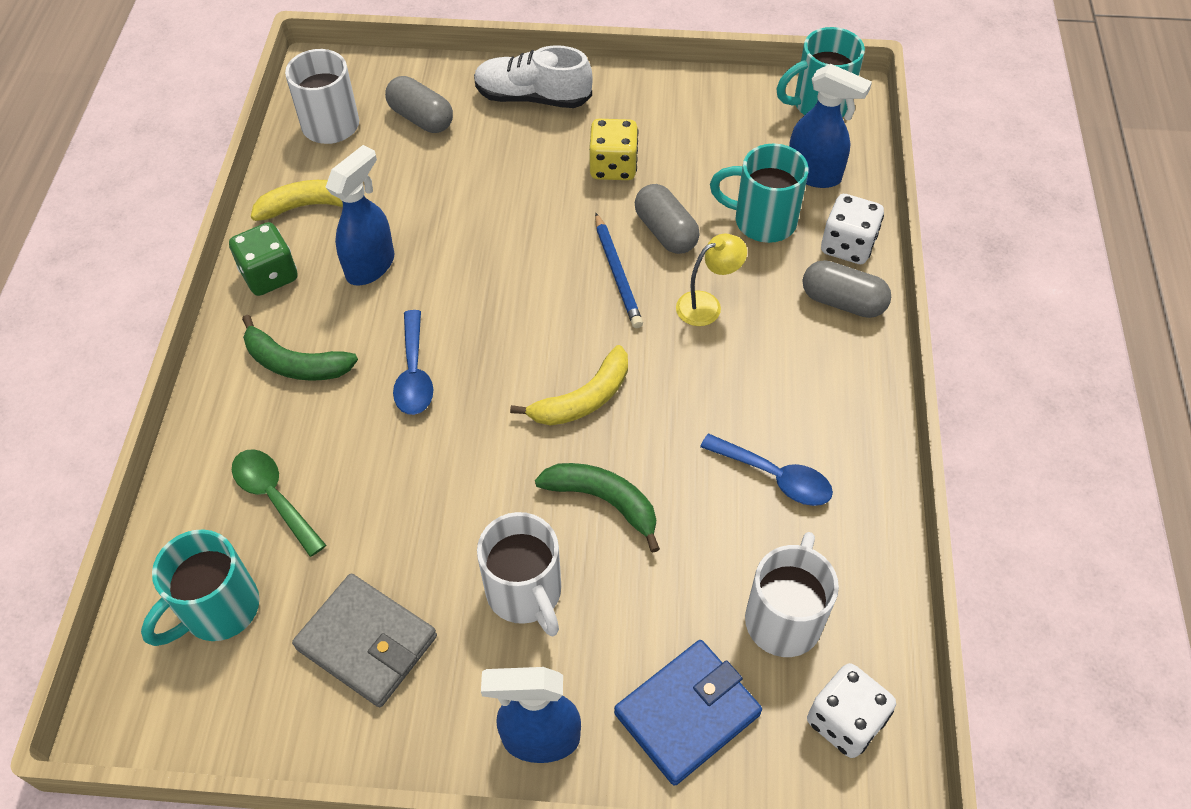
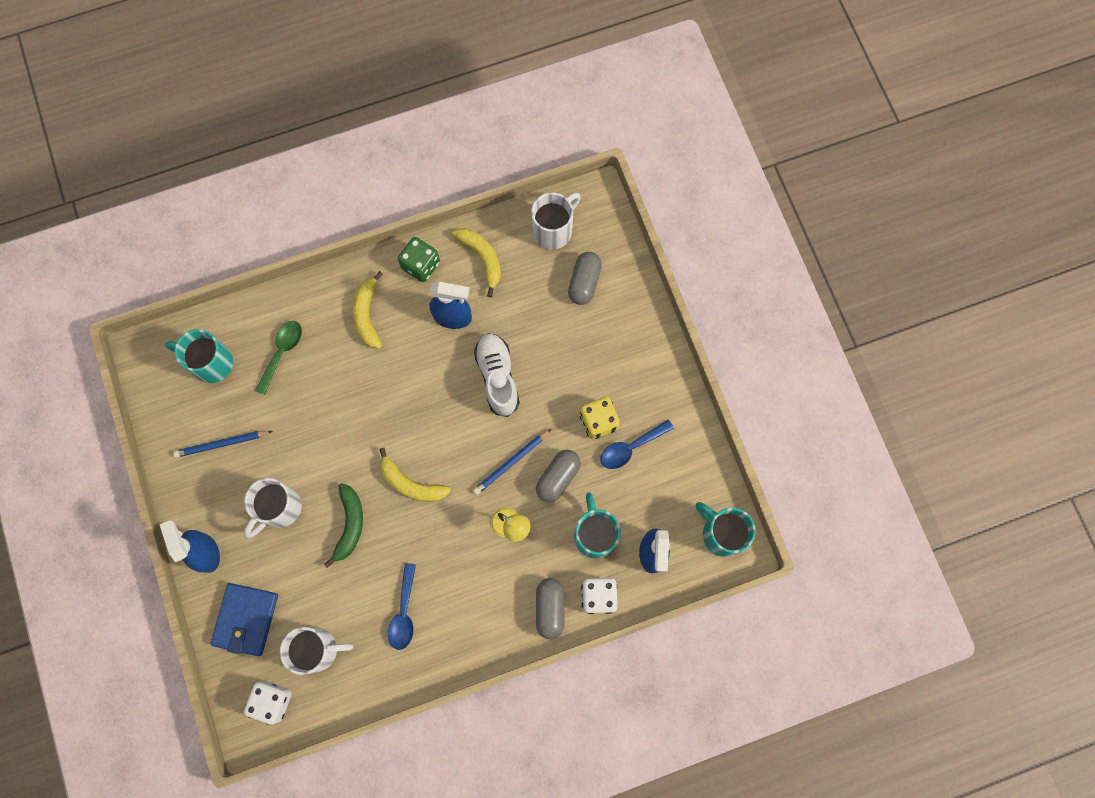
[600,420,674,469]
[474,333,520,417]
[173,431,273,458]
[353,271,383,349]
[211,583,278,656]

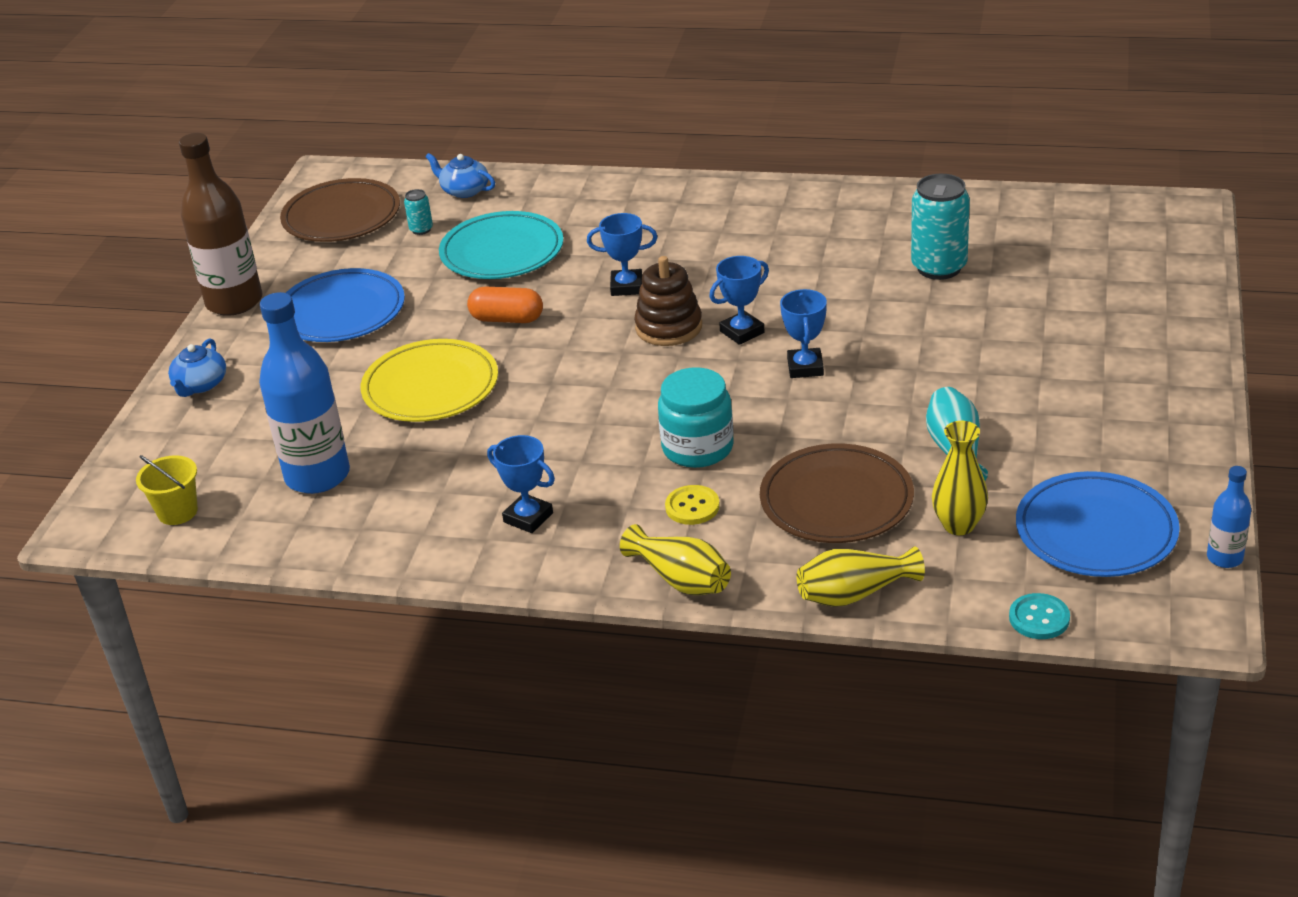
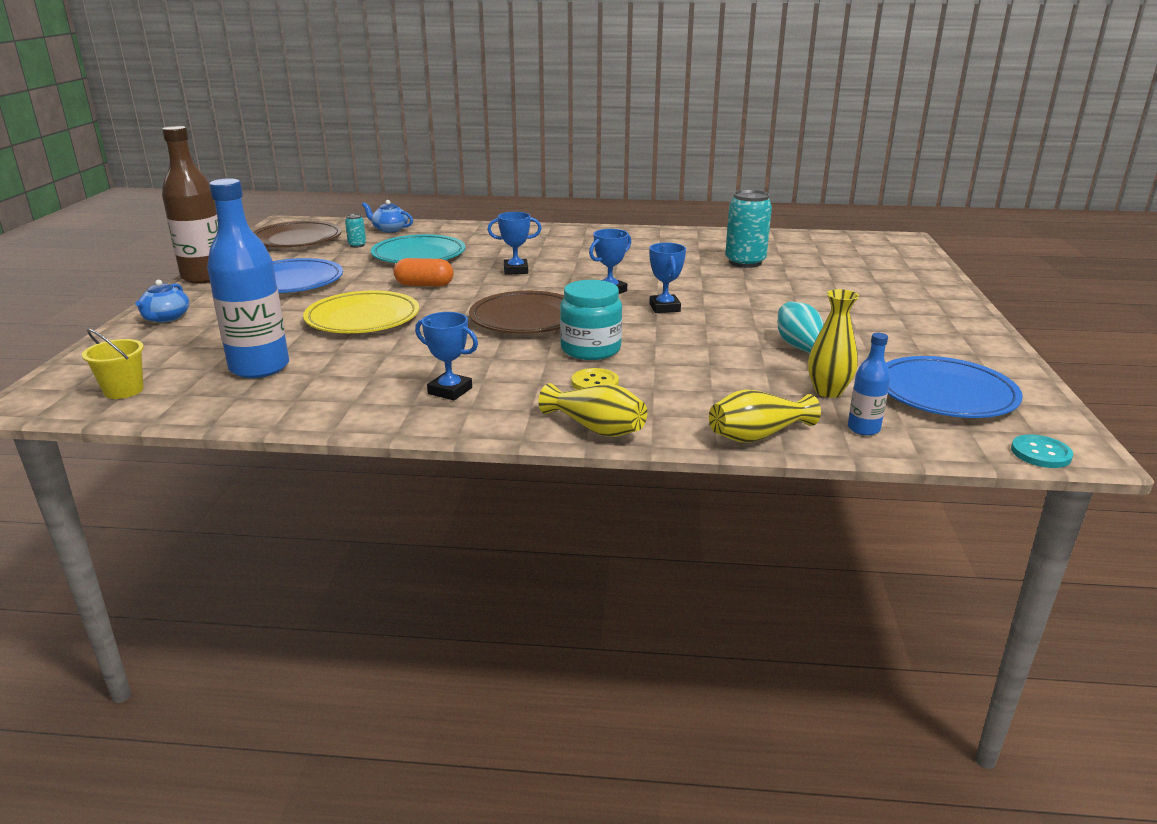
[634,256,702,346] (first image)
[469,291,564,334]
[1011,434,1073,468]
[848,333,890,436]

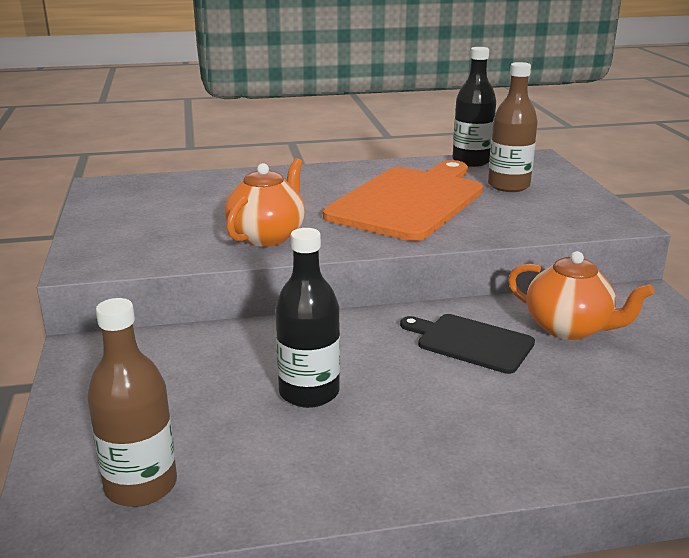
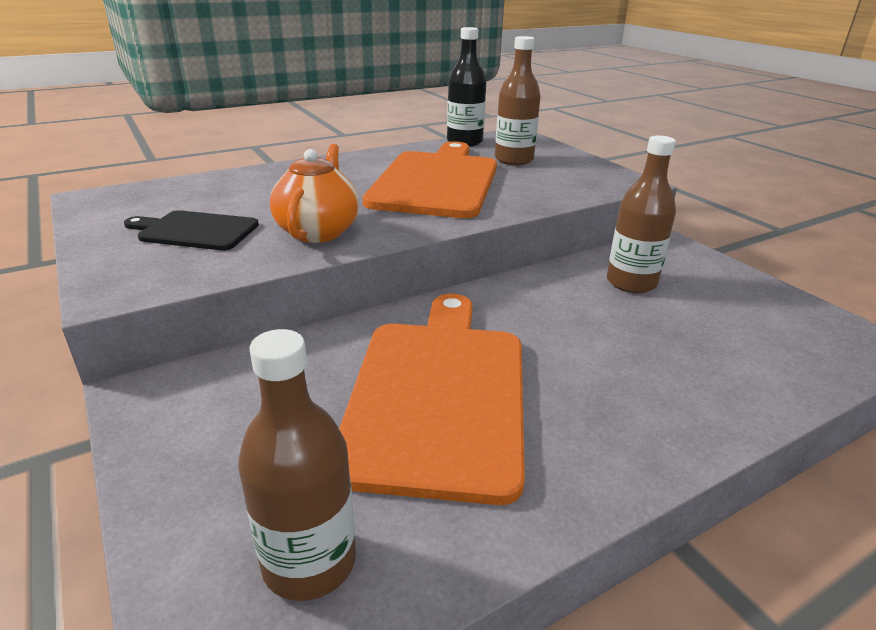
[124,210,259,250]
[339,294,525,505]
[607,136,676,293]

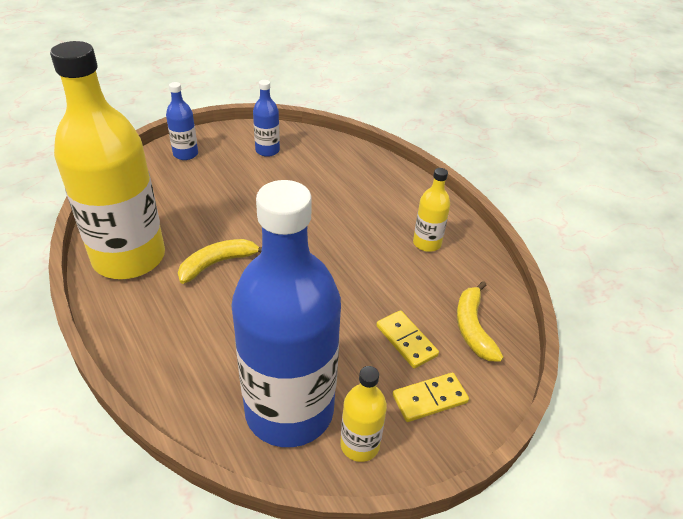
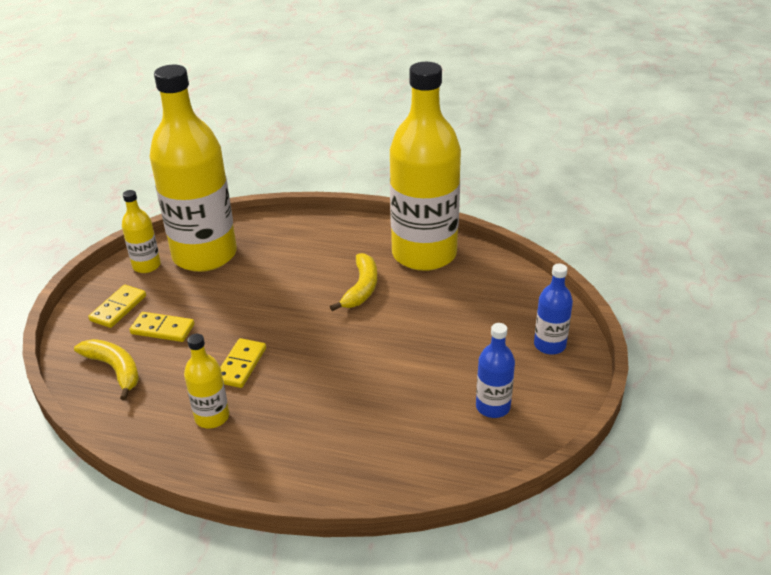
[220,338,266,388]
[149,65,237,272]

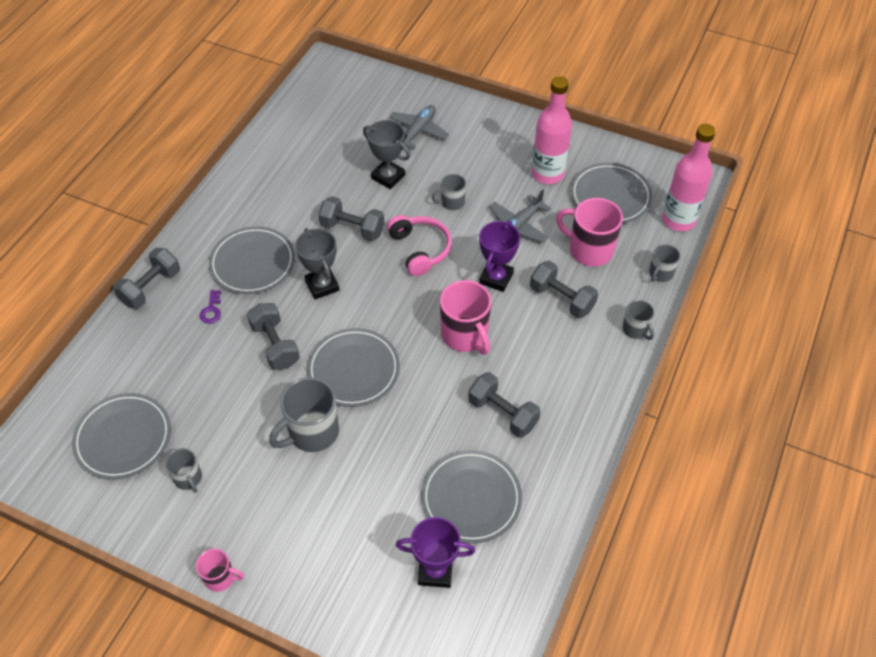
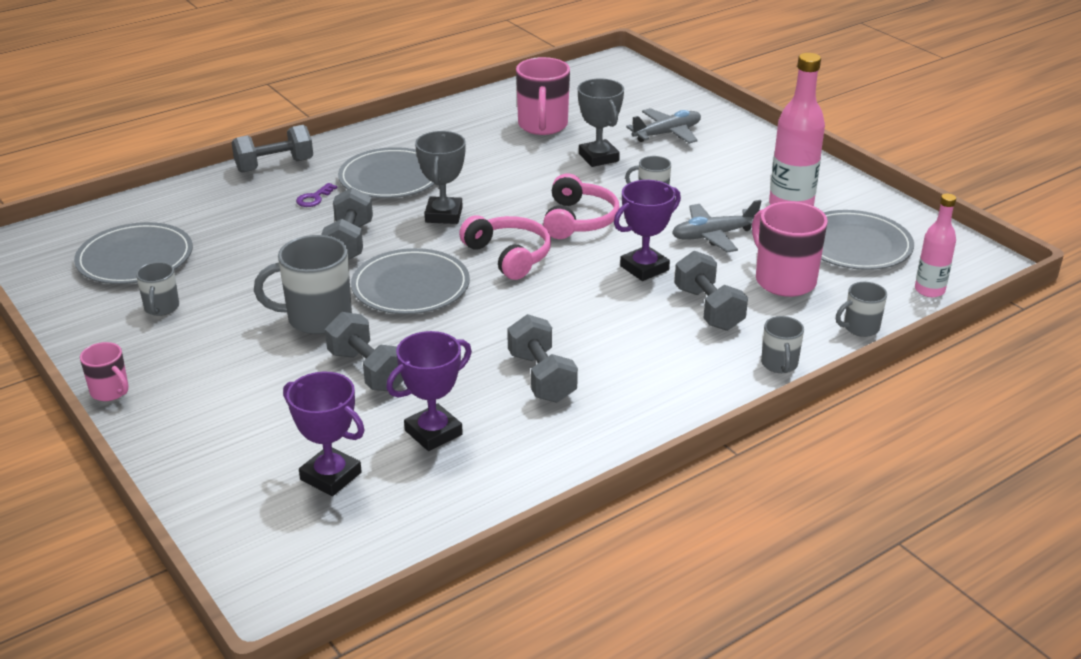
[459,215,551,280]
[325,312,403,391]
[516,57,570,135]
[386,331,472,451]
[915,193,956,297]

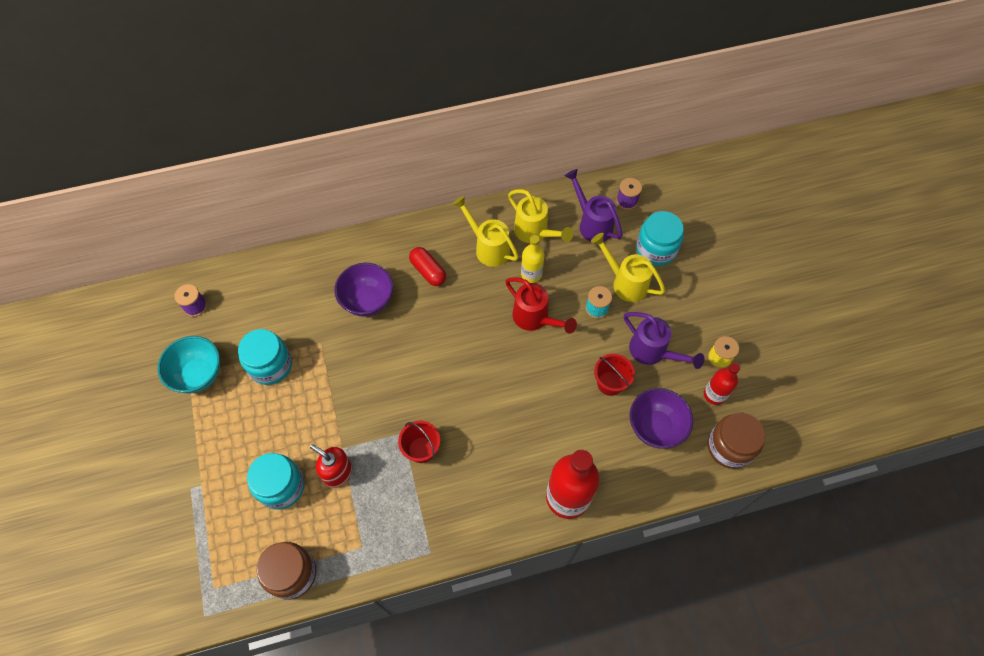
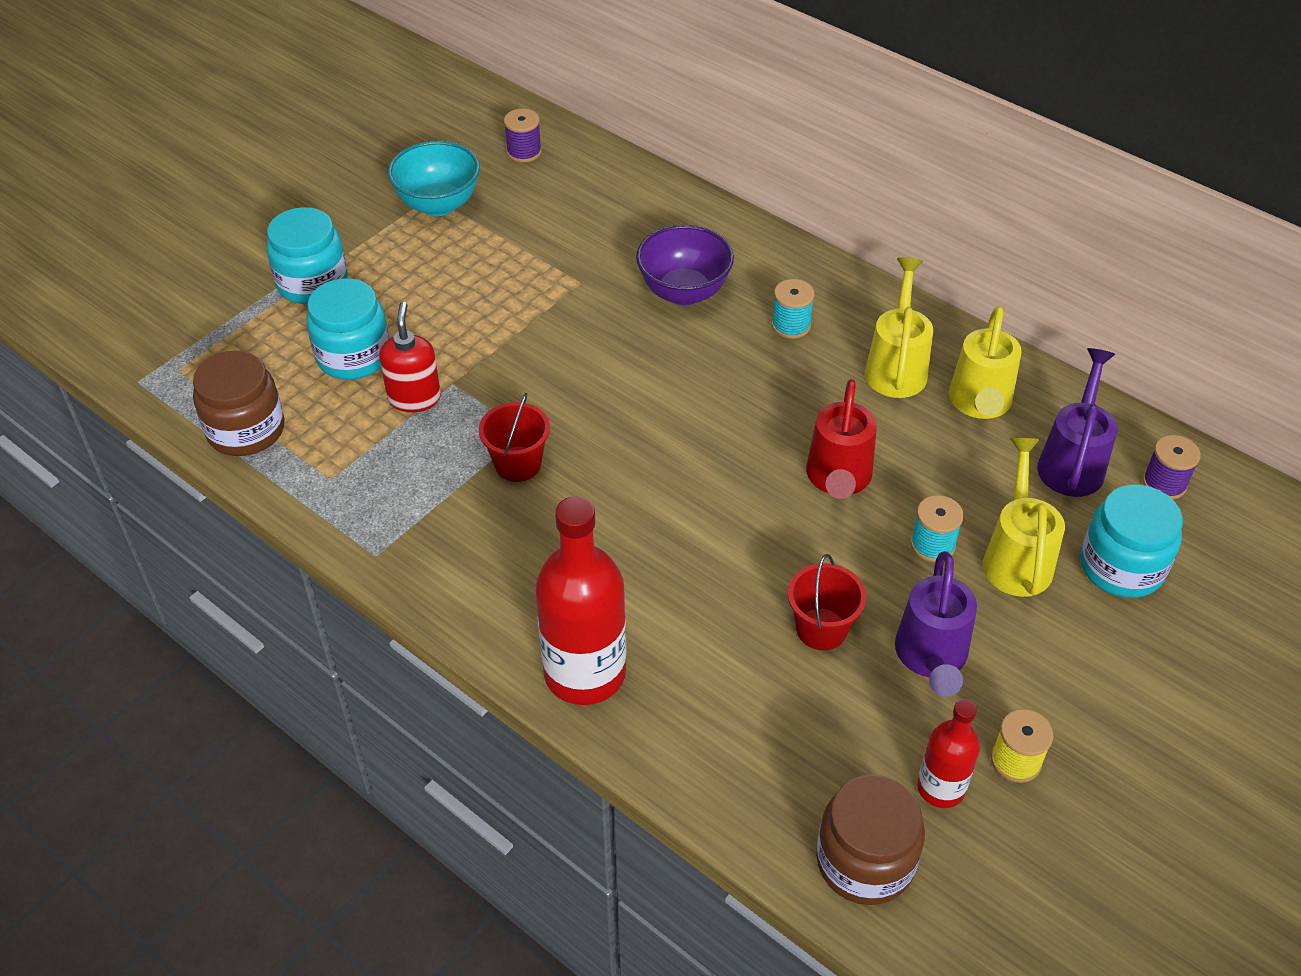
[521,235,545,283] (first image)
[630,388,693,449] (first image)
[267,207,348,304]
[771,279,815,339]

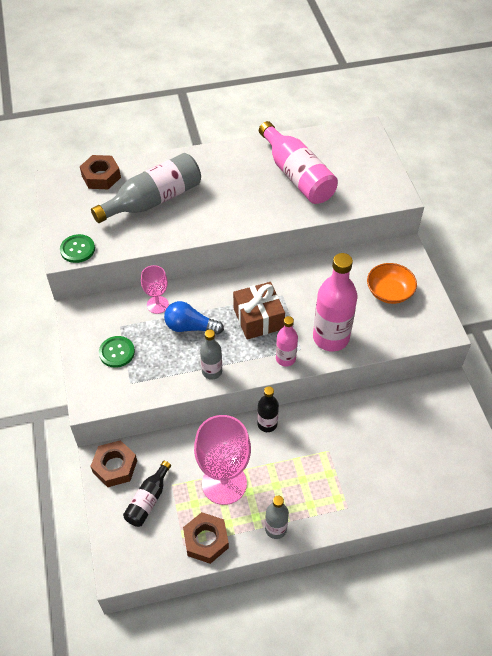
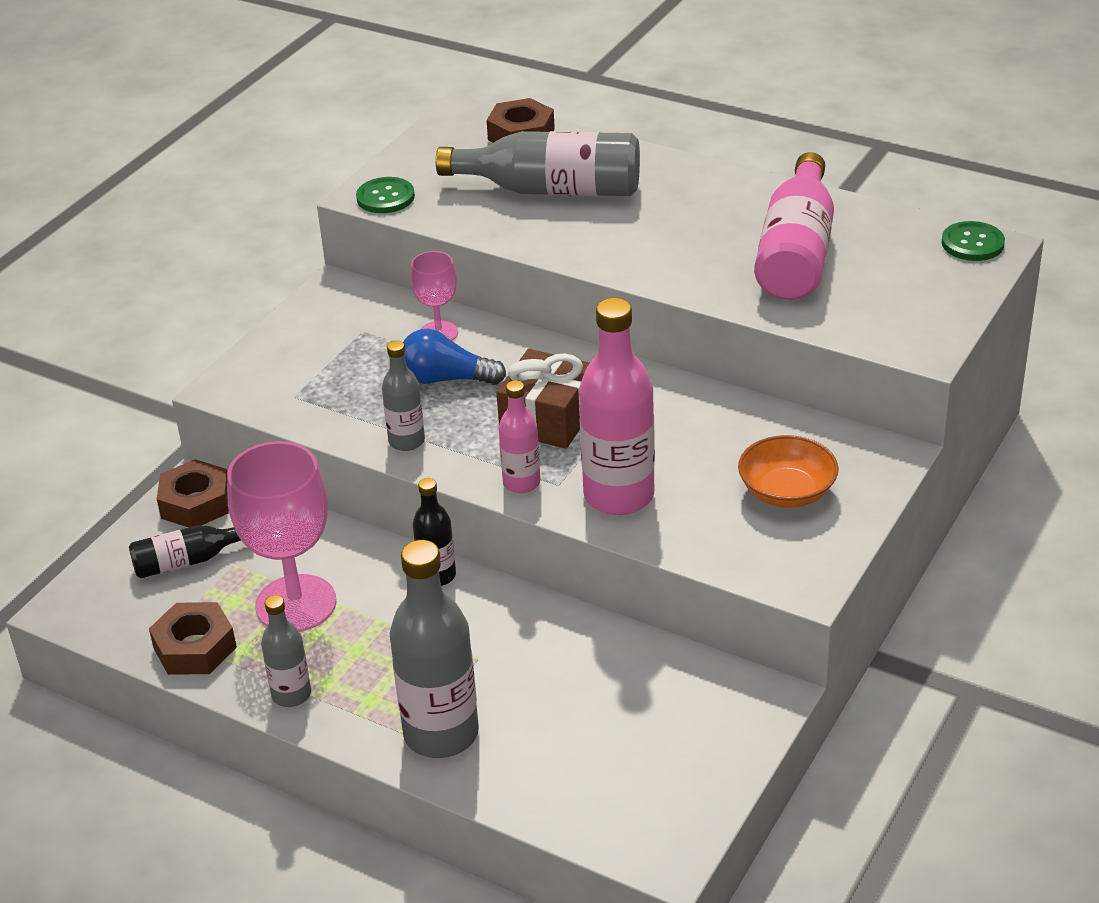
[390,540,479,758]
[941,221,1005,261]
[403,329,506,385]

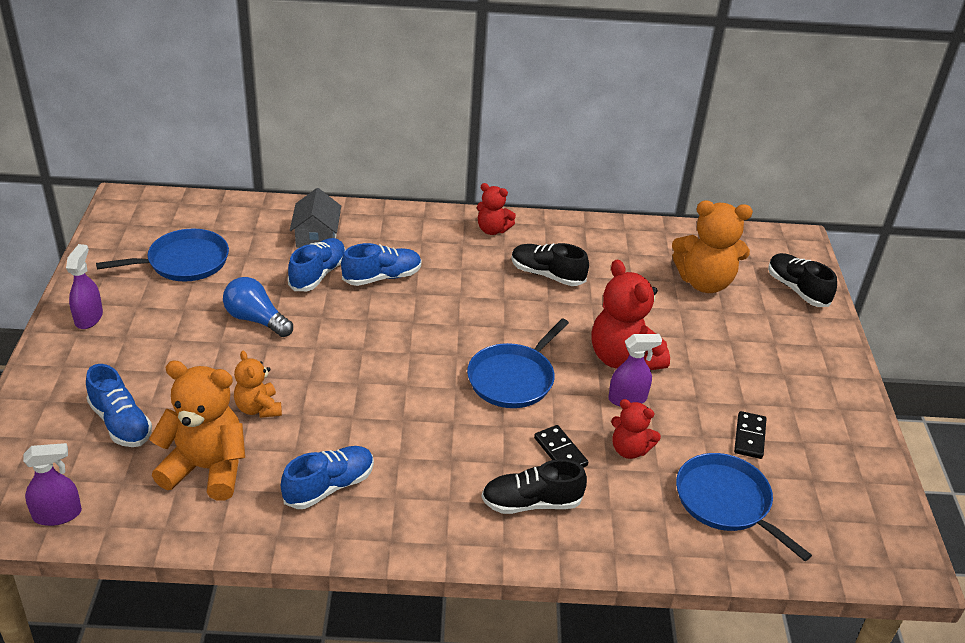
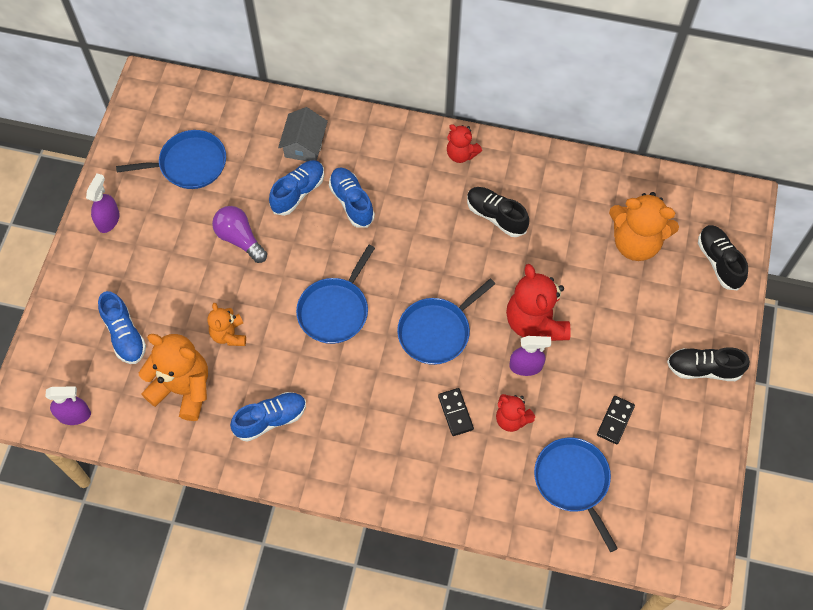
[296,245,375,344]
[667,347,750,381]
[212,206,267,263]
[329,167,375,228]

